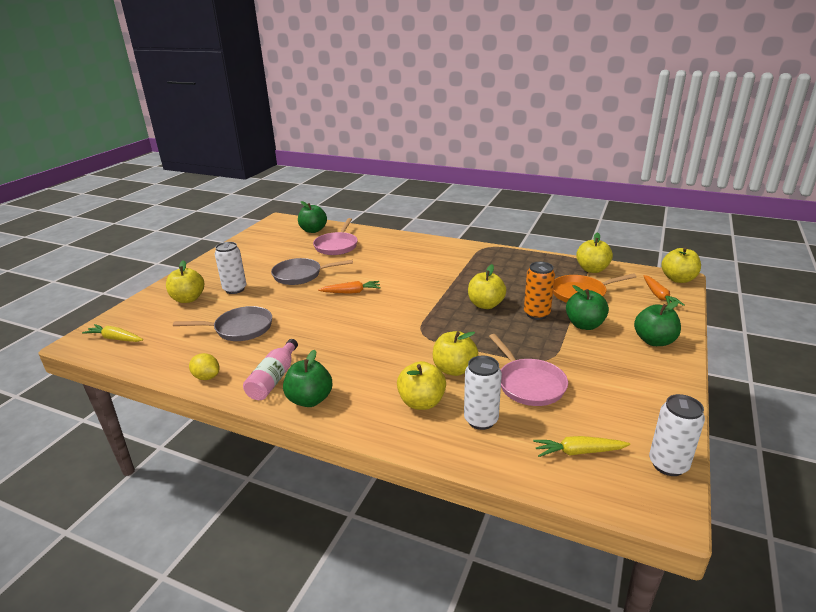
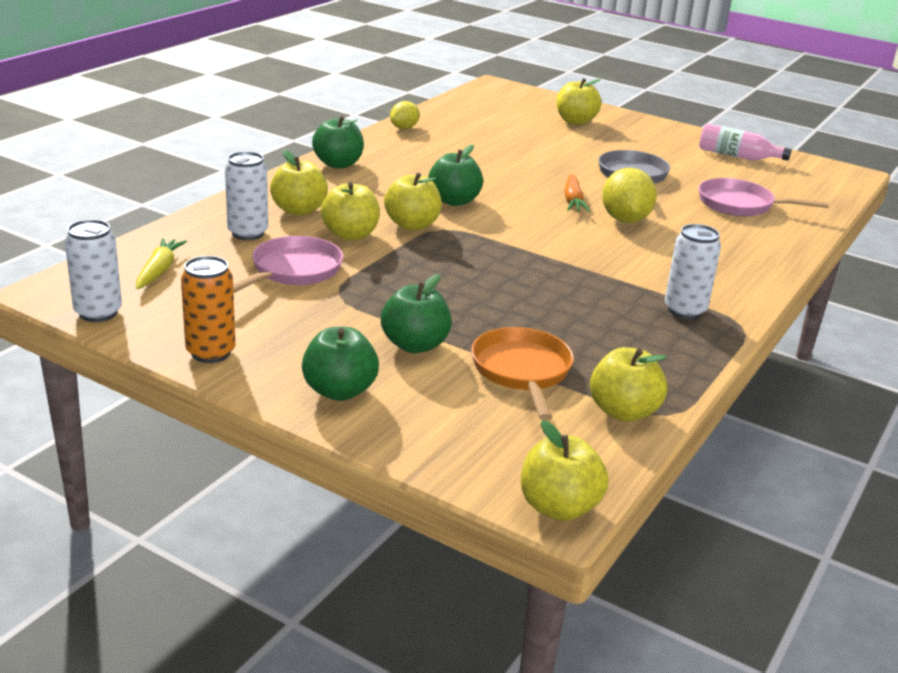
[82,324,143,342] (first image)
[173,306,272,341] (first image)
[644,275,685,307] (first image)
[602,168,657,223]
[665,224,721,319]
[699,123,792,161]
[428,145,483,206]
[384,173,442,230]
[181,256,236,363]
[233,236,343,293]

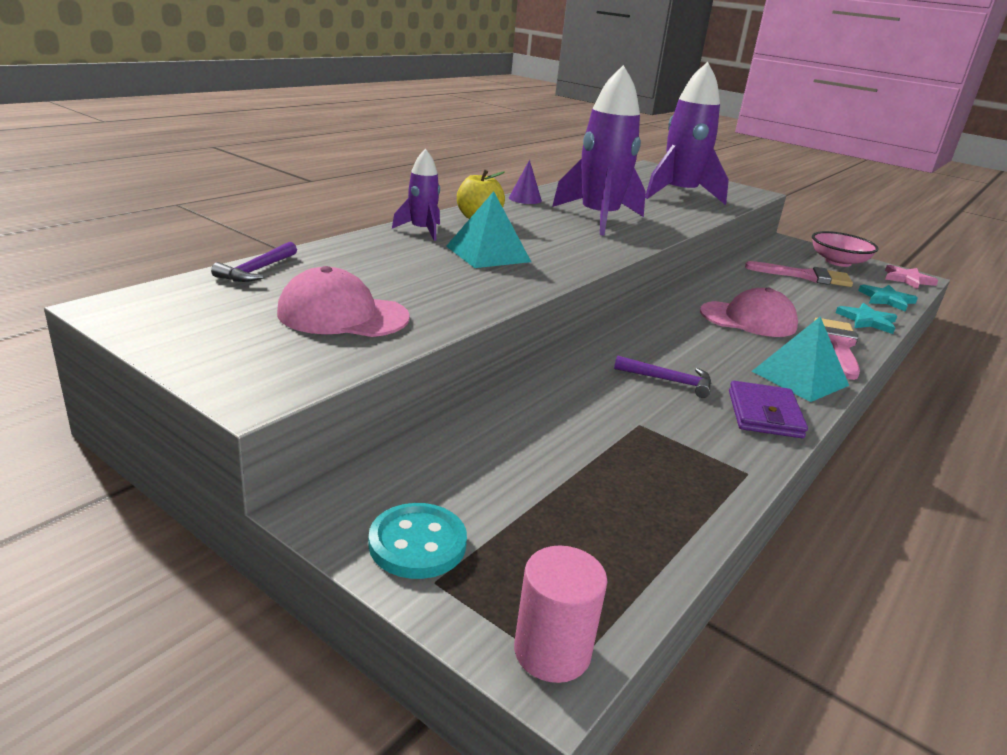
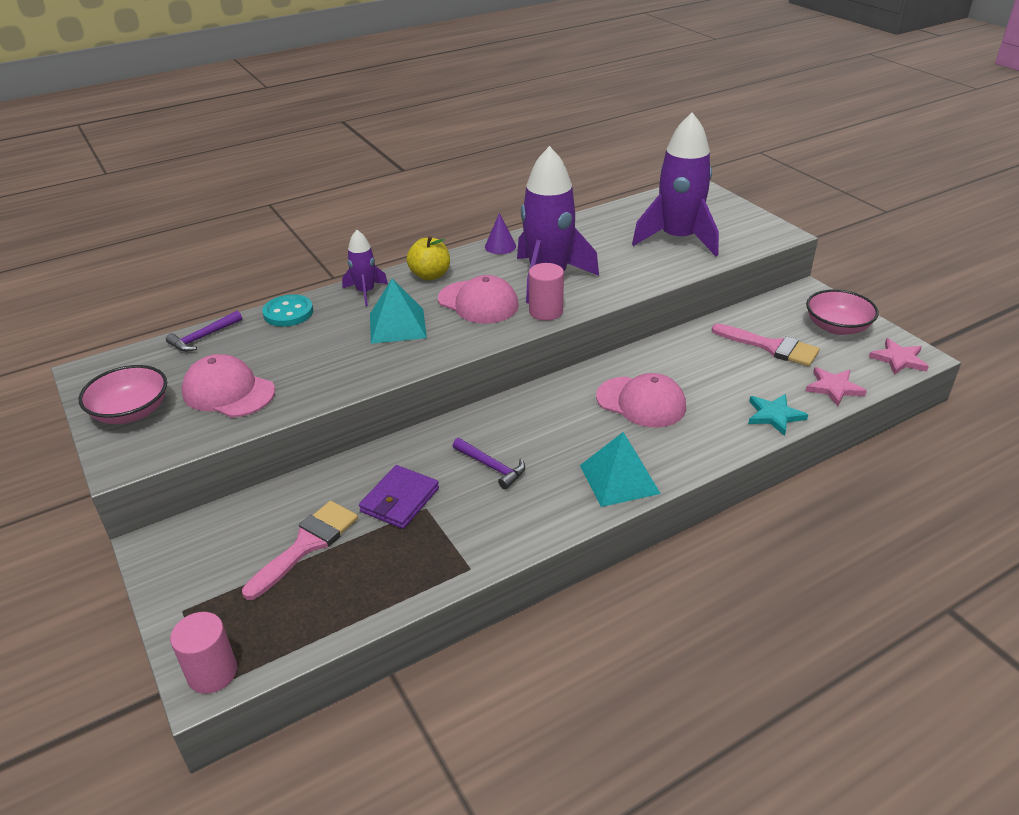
[79,365,167,424]
[438,275,519,324]
[529,263,564,321]
[262,295,313,327]
[359,465,439,529]
[242,501,358,600]
[806,367,867,406]

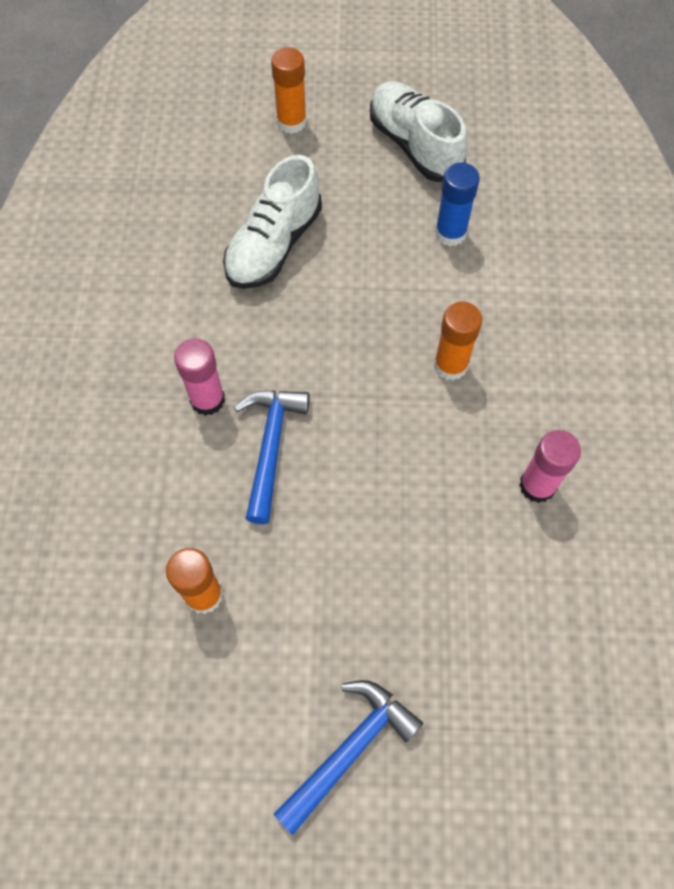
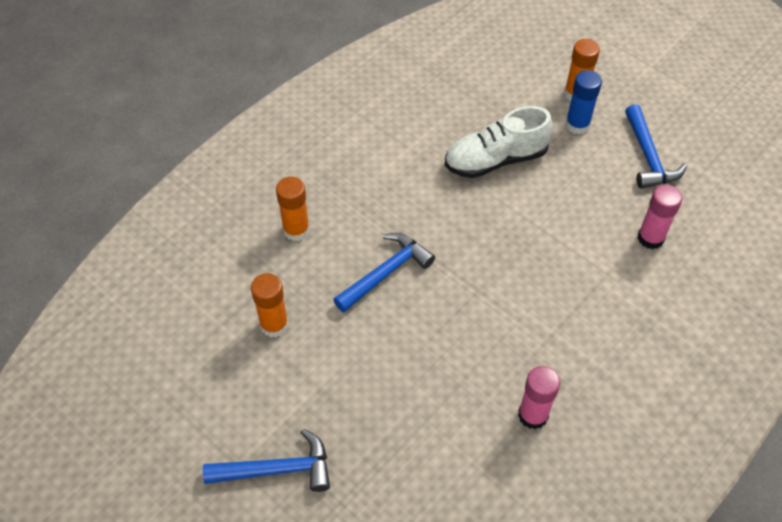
[638,185,683,249]
[276,177,310,241]
[565,70,602,134]
[625,104,687,189]

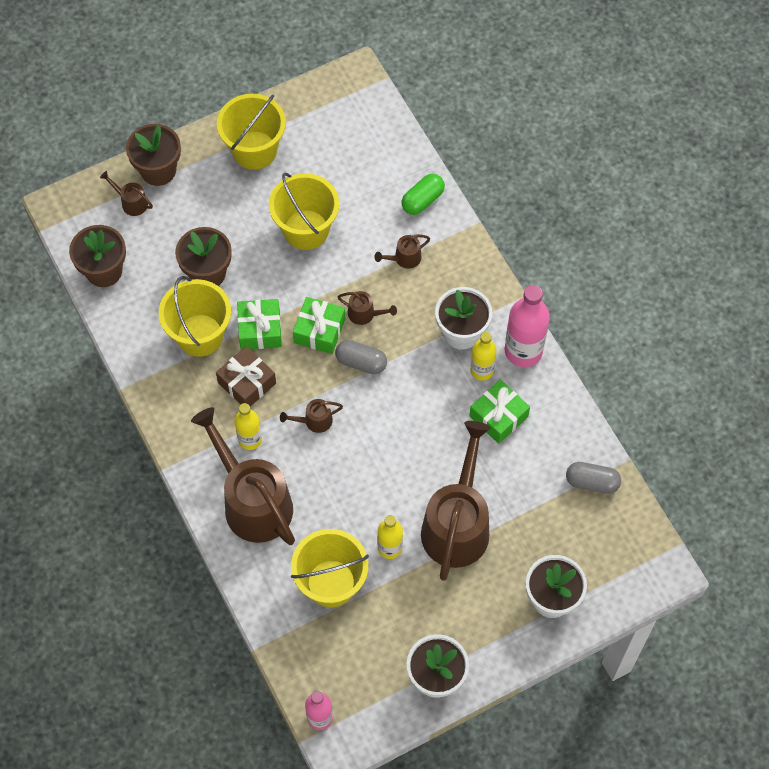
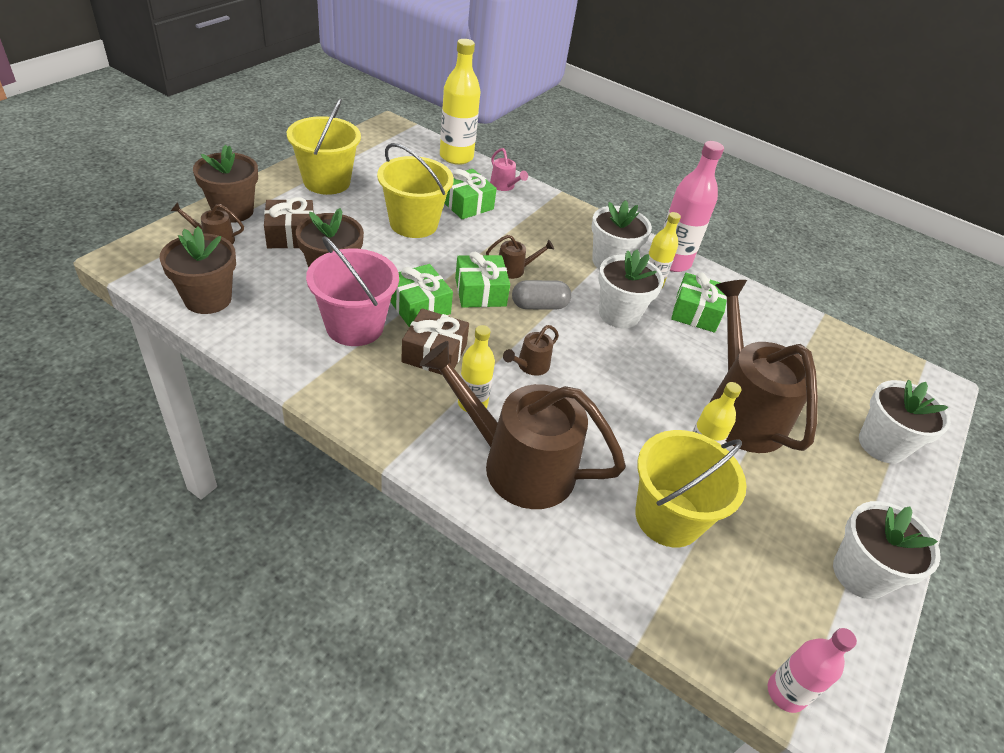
[374,234,430,269] (first image)
[566,462,621,494] (first image)
[264,197,314,249]
[440,39,481,165]
[444,169,497,219]
[598,250,664,328]
[490,148,528,191]
[306,236,399,346]

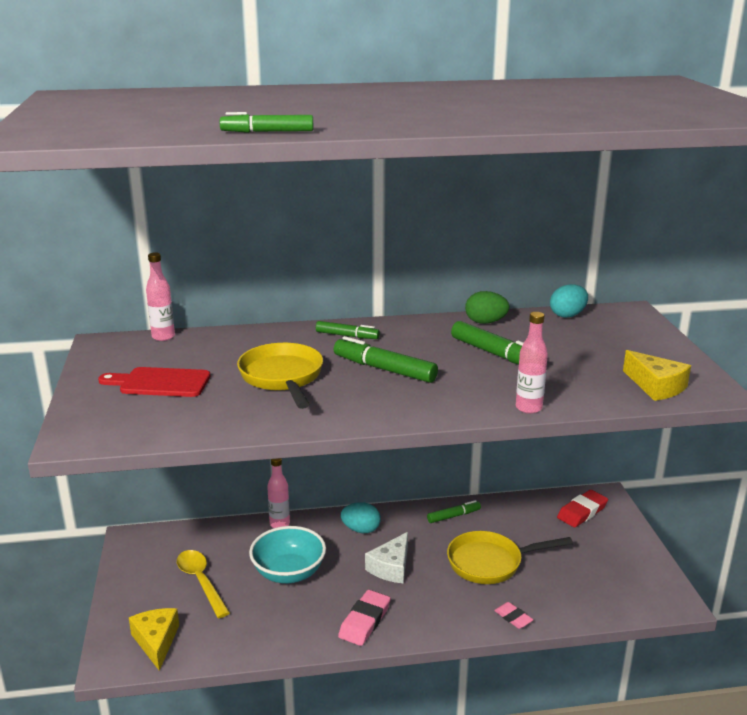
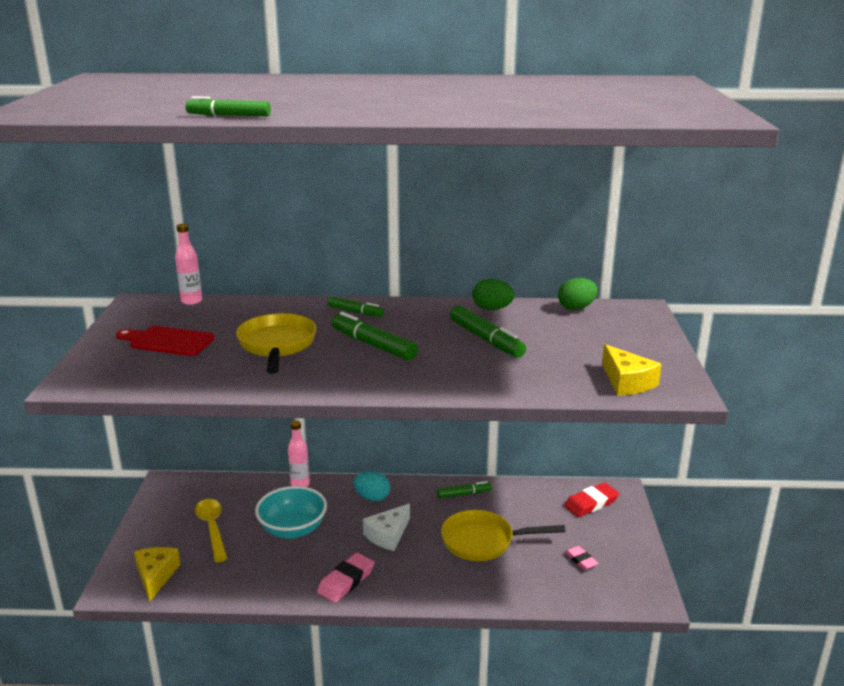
[516,312,548,414] (first image)
[565,546,598,570]
[558,278,598,310]

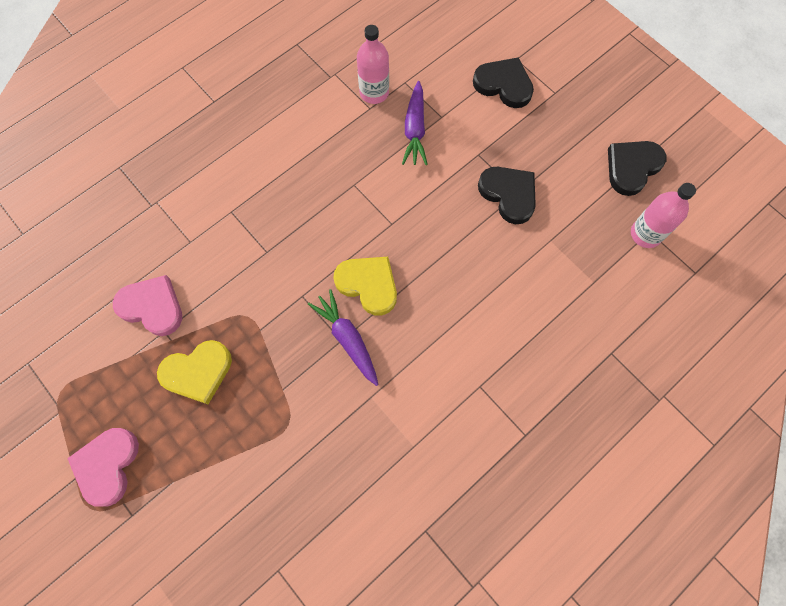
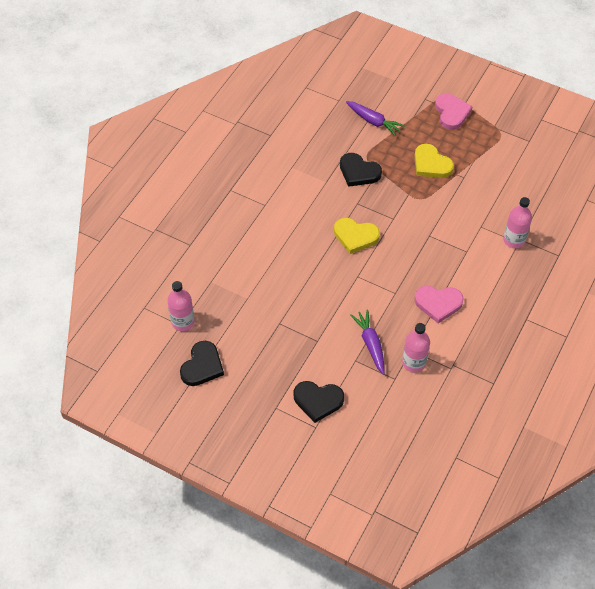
[503,197,532,248]
[414,286,464,324]
[346,101,405,136]
[340,153,382,187]
[415,144,454,178]

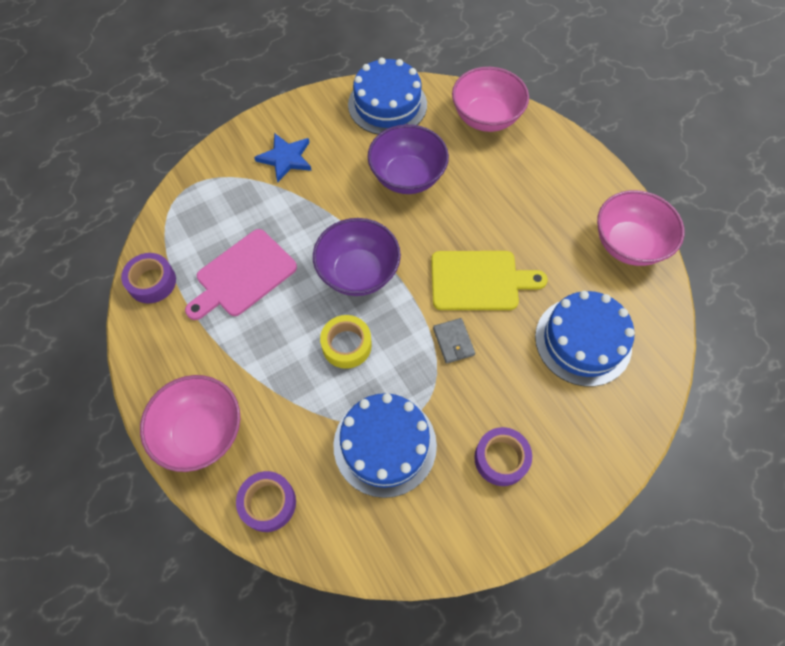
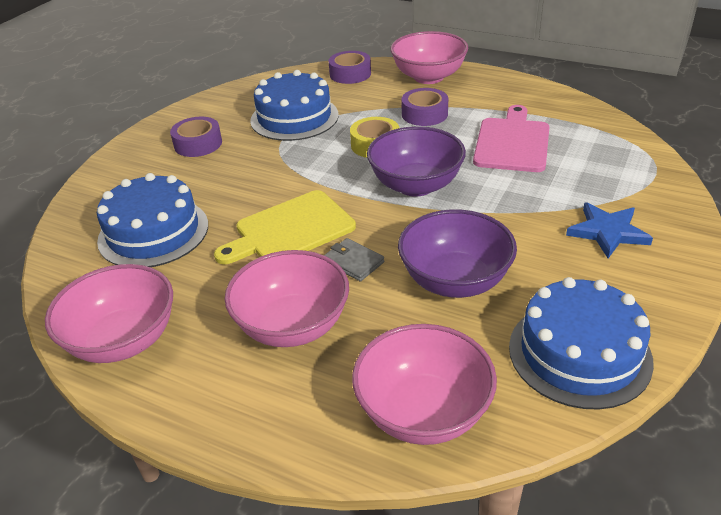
[224,250,349,347]
[401,88,448,126]
[324,238,384,281]

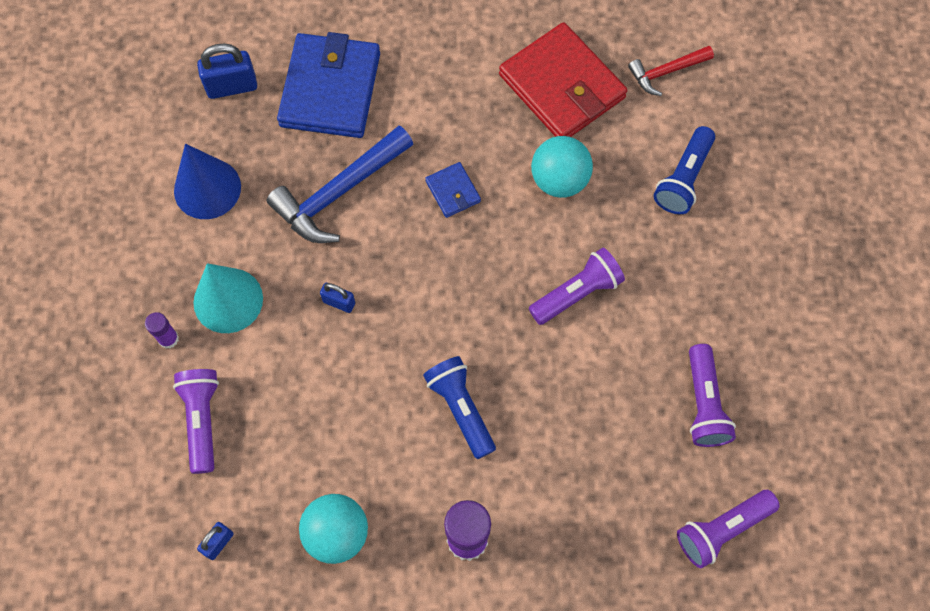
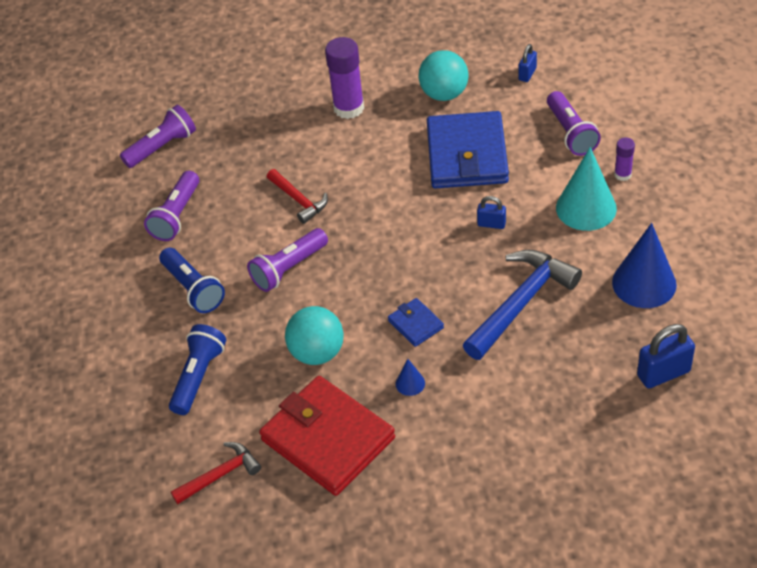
[267,169,328,224]
[396,359,425,396]
[427,111,509,189]
[159,248,225,313]
[144,171,199,241]

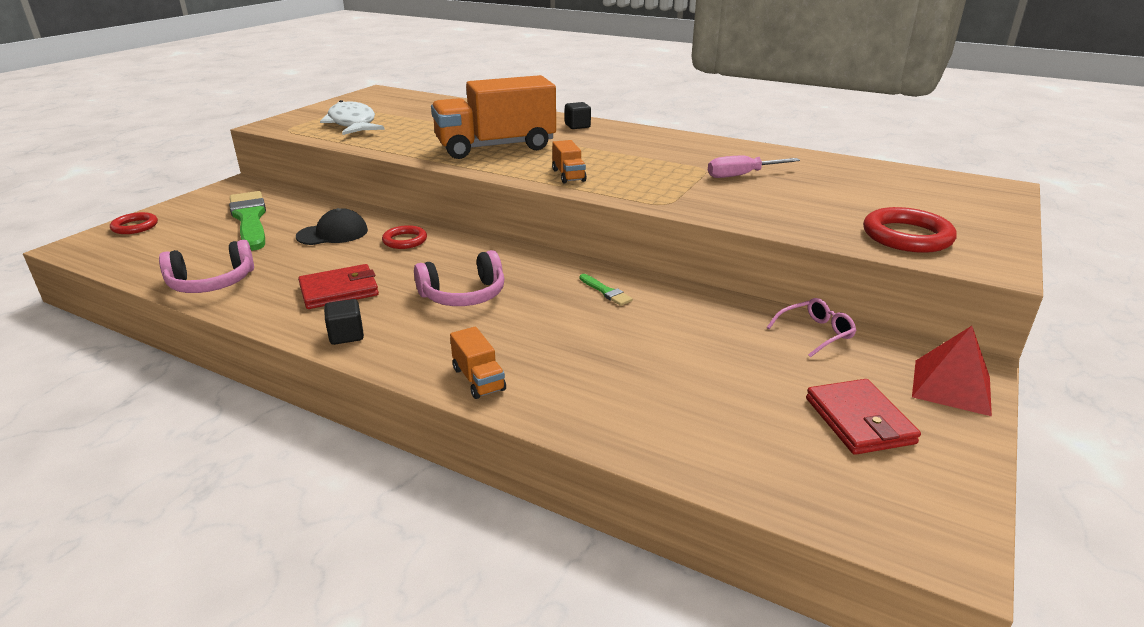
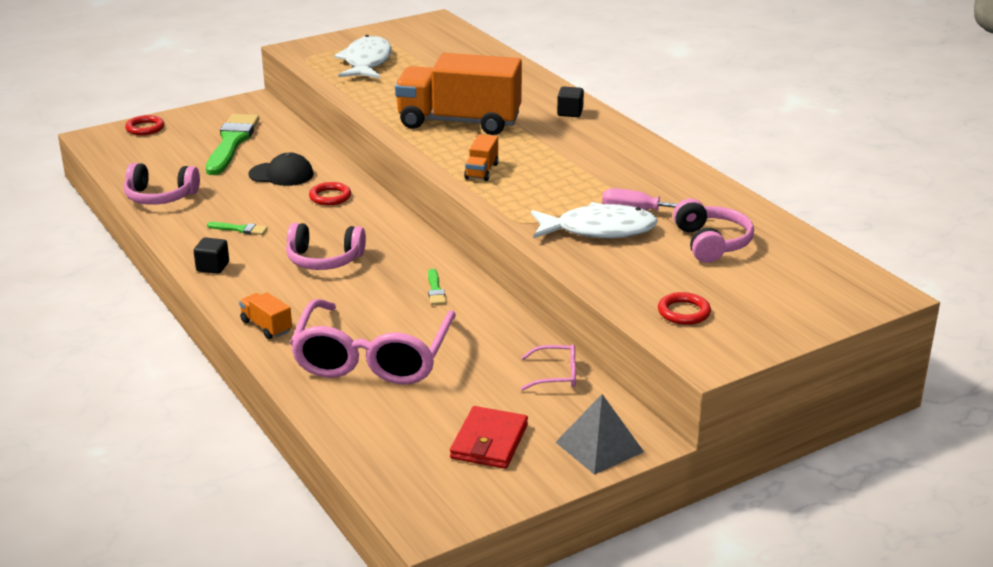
[290,299,456,385]
[531,202,658,238]
[673,199,754,263]
[207,222,268,235]
[556,394,644,475]
[239,292,292,339]
[658,292,711,325]

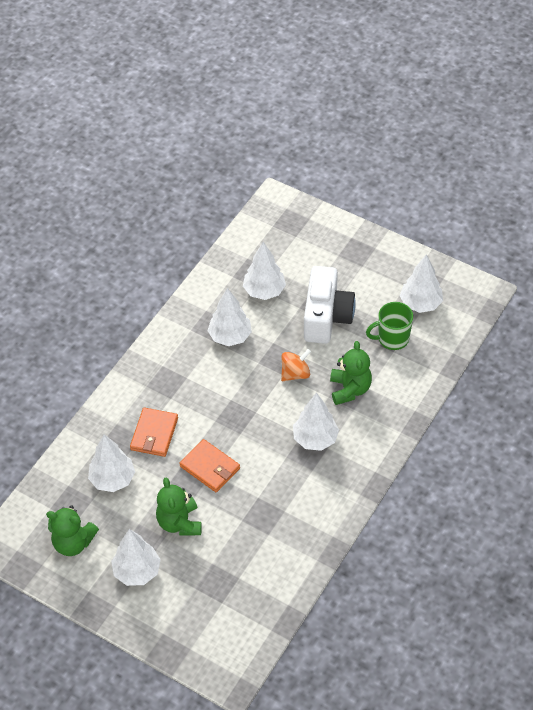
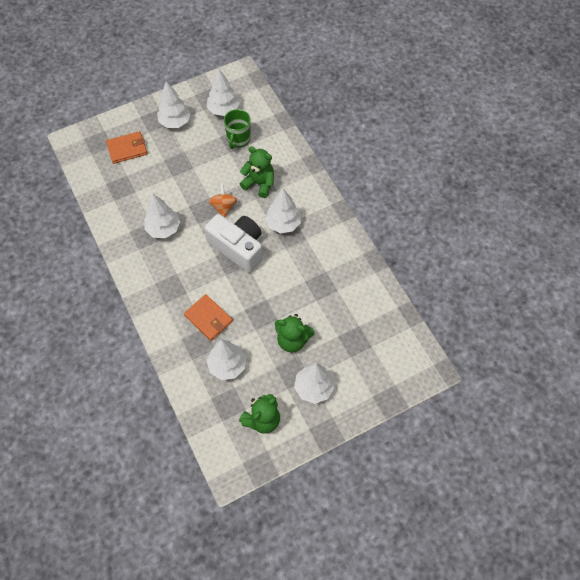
[106,131,147,164]
[157,81,191,128]
[205,214,263,273]

